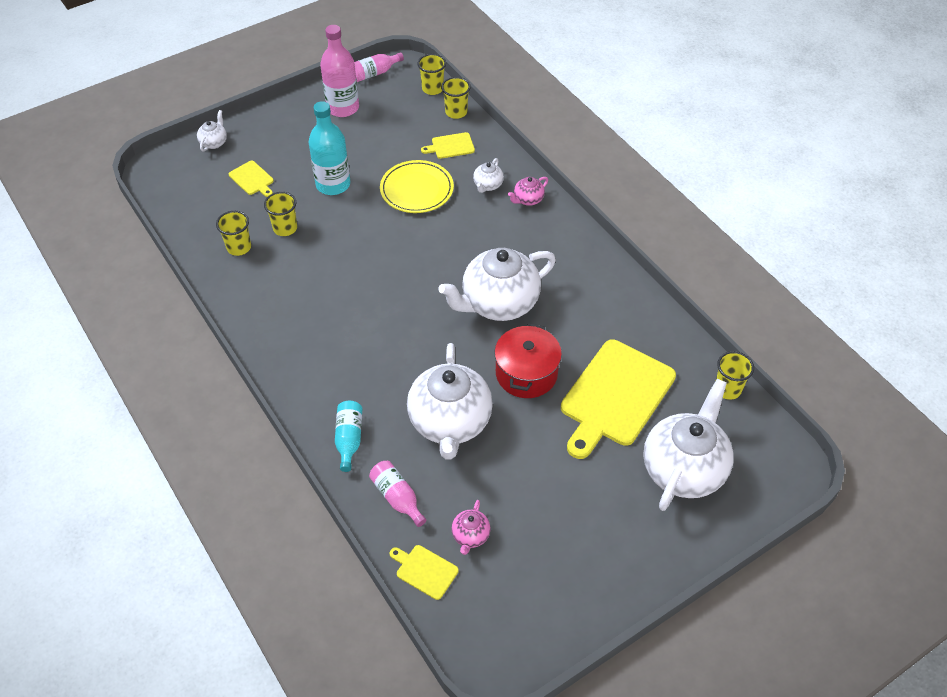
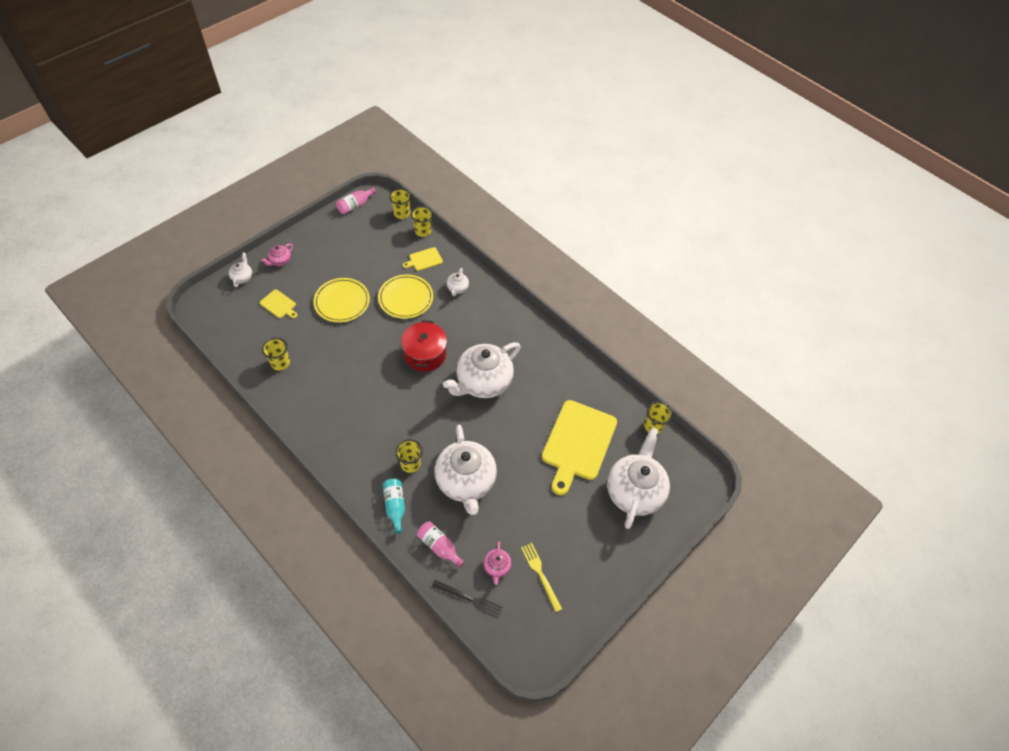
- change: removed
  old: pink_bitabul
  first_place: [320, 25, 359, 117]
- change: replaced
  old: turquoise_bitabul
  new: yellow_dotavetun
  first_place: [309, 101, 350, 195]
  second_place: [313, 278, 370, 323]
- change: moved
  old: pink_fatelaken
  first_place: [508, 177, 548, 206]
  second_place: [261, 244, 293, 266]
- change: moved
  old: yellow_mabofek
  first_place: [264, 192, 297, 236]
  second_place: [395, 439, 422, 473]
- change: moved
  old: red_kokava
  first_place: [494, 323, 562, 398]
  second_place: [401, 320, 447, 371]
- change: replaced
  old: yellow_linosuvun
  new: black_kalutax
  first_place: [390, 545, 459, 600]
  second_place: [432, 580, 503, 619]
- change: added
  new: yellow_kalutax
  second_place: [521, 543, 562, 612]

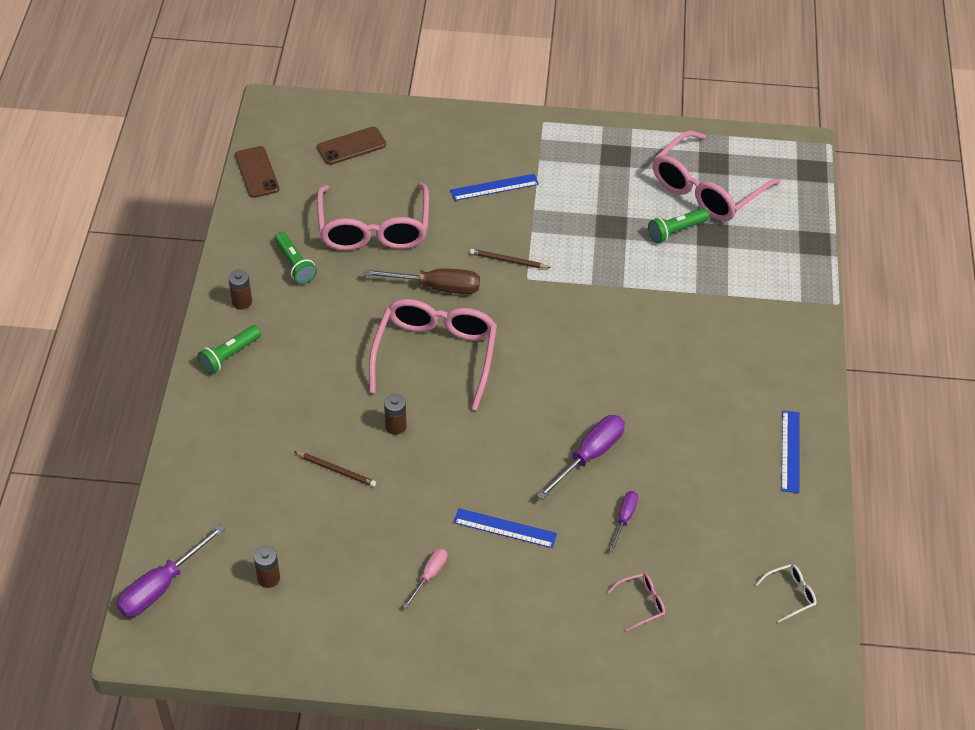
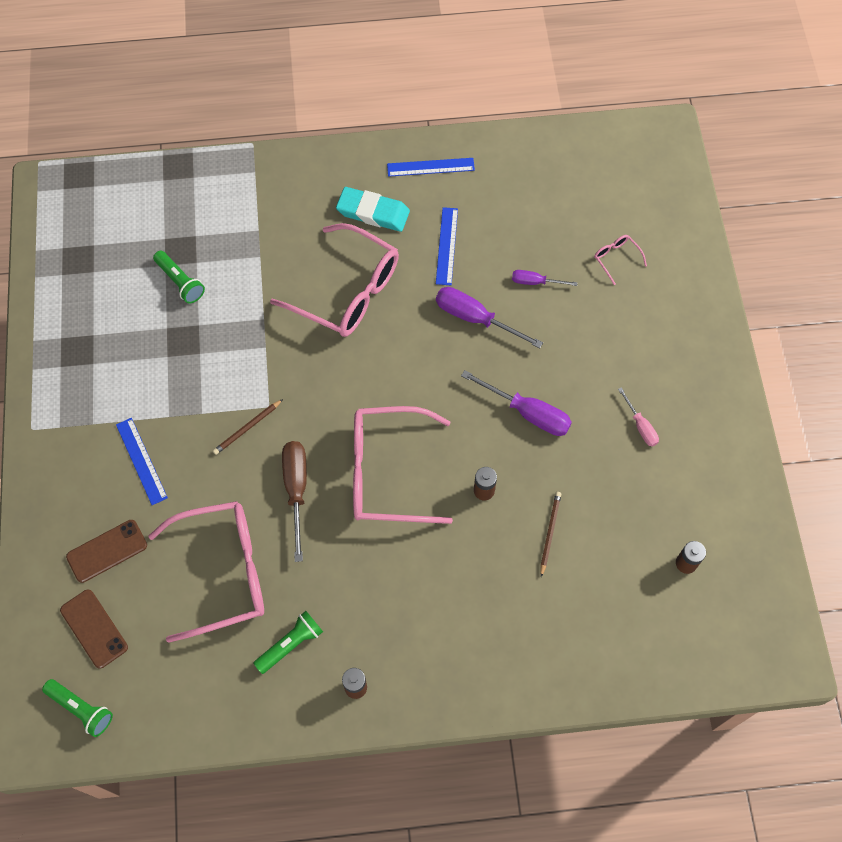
- change: moved
  old: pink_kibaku
  first_place: [653, 130, 780, 221]
  second_place: [270, 223, 399, 337]
- change: moved
  old: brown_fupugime
  first_place: [235, 146, 279, 198]
  second_place: [66, 520, 147, 583]
- change: turned
  old: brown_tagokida
  first_place: [470, 249, 551, 268]
  second_place: [213, 399, 283, 455]
  degrees: 45
- change: moved
  old: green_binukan
  first_place: [198, 325, 261, 374]
  second_place: [42, 679, 113, 737]
- change: moved
  old: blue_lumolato
  first_place: [453, 508, 557, 548]
  second_place: [436, 207, 458, 285]
- change: moved
  old: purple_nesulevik
  first_place: [117, 524, 225, 617]
  second_place: [461, 370, 572, 436]
- change: turned
  old: pink_nesulevik
  first_place: [403, 548, 447, 609]
  second_place: [618, 387, 659, 447]
  degrees: -135
- change: removed
  old: white_kibaku
  first_place: [755, 564, 816, 622]
- change: added
  new: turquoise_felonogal
  second_place: [336, 187, 410, 232]

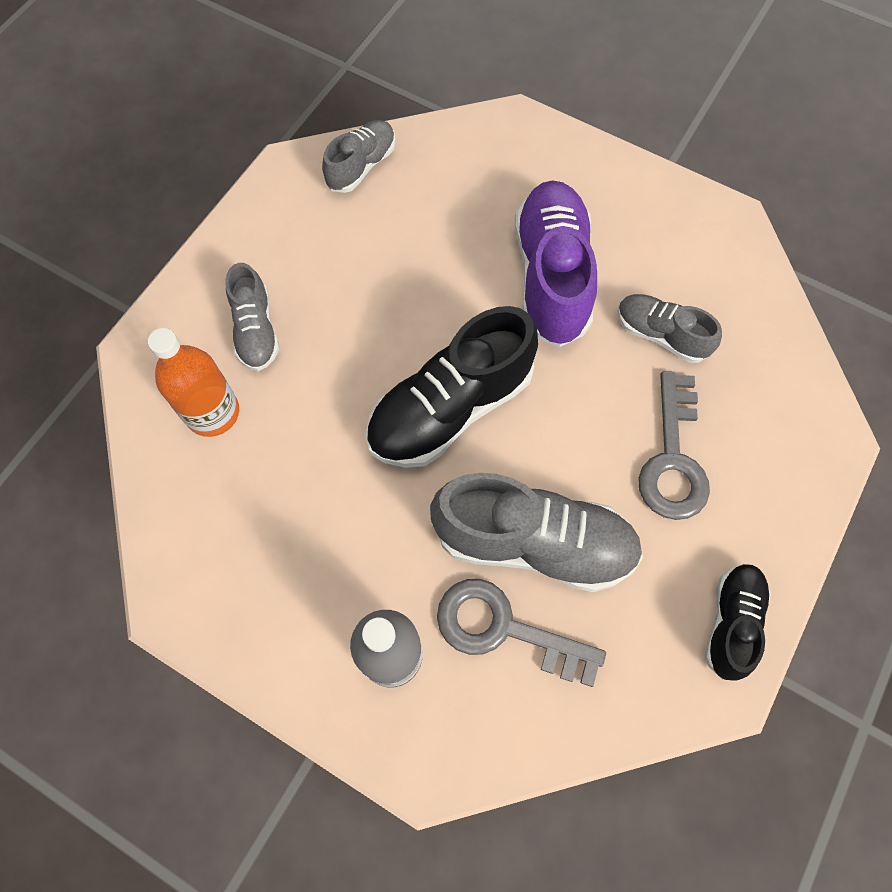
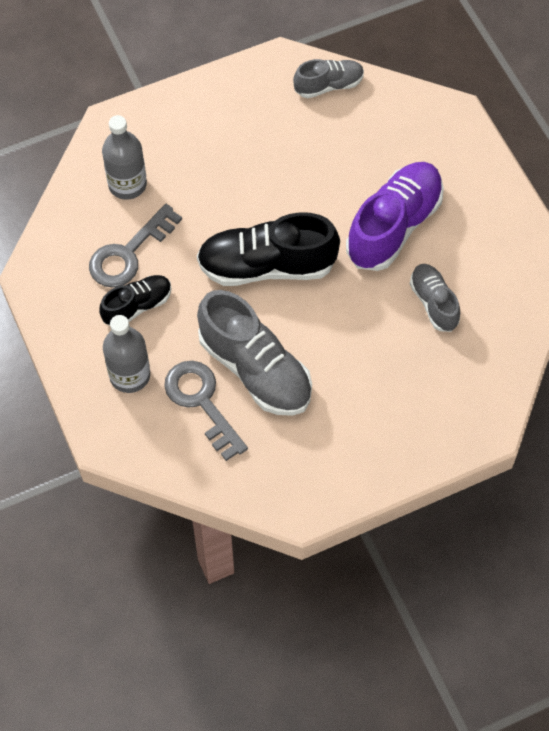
- change: removed
  old: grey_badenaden
  first_place: [225, 263, 279, 371]
- change: recoloured
  old: orange_bitabul
  new: grey_bitabul
  first_place: [148, 328, 239, 437]
  second_place: [102, 115, 147, 200]
- change: moved
  old: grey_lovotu
  first_place: [639, 371, 710, 520]
  second_place: [89, 204, 182, 288]
- change: moved
  old: black_badenaden
  first_place: [705, 564, 770, 680]
  second_place: [99, 275, 172, 326]

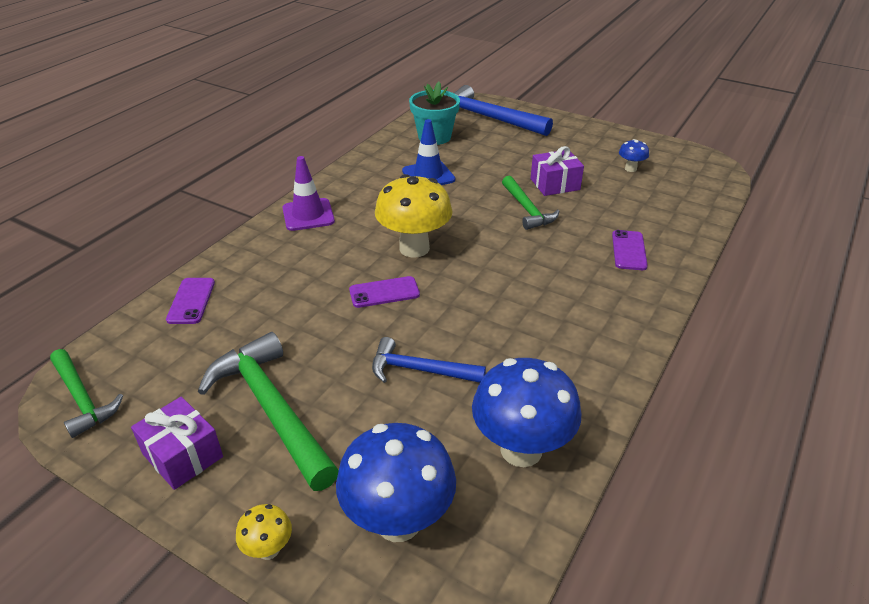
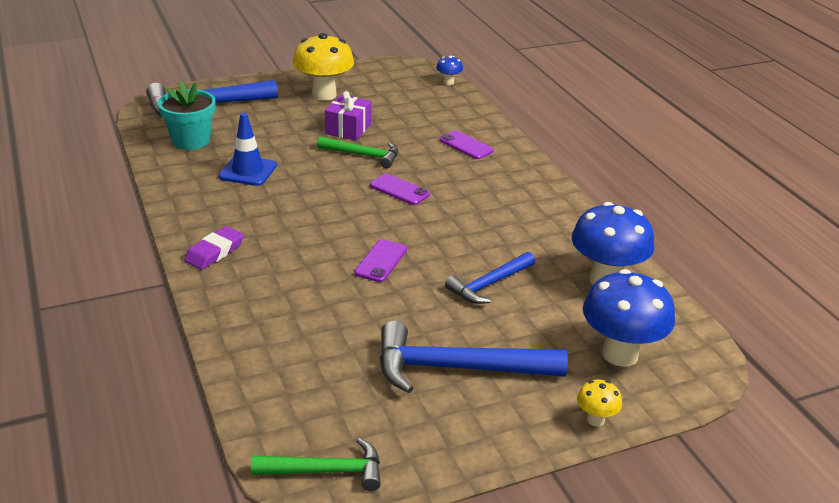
- change: moved
  old: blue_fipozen
  first_place: [619, 139, 649, 172]
  second_place: [436, 56, 463, 85]
- change: replaced
  old: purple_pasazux
  new: purple_felonogal
  first_place: [282, 156, 335, 231]
  second_place: [184, 226, 244, 270]
- change: moved
  old: yellow_fipozen
  first_place: [375, 174, 453, 258]
  second_place: [293, 33, 354, 101]
- change: moved
  old: purple_fupugime
  first_place: [166, 278, 215, 324]
  second_place: [370, 174, 430, 205]
- change: recoloured
  old: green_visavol
  new: blue_visavol
  first_place: [198, 332, 339, 491]
  second_place: [379, 321, 568, 393]
- change: removed
  old: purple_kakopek
  first_place: [131, 397, 223, 490]

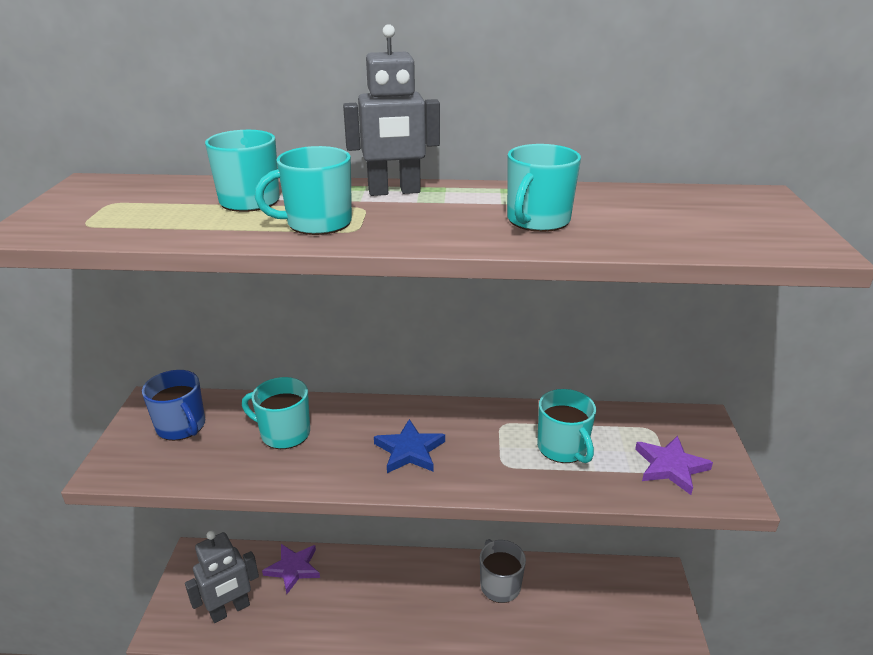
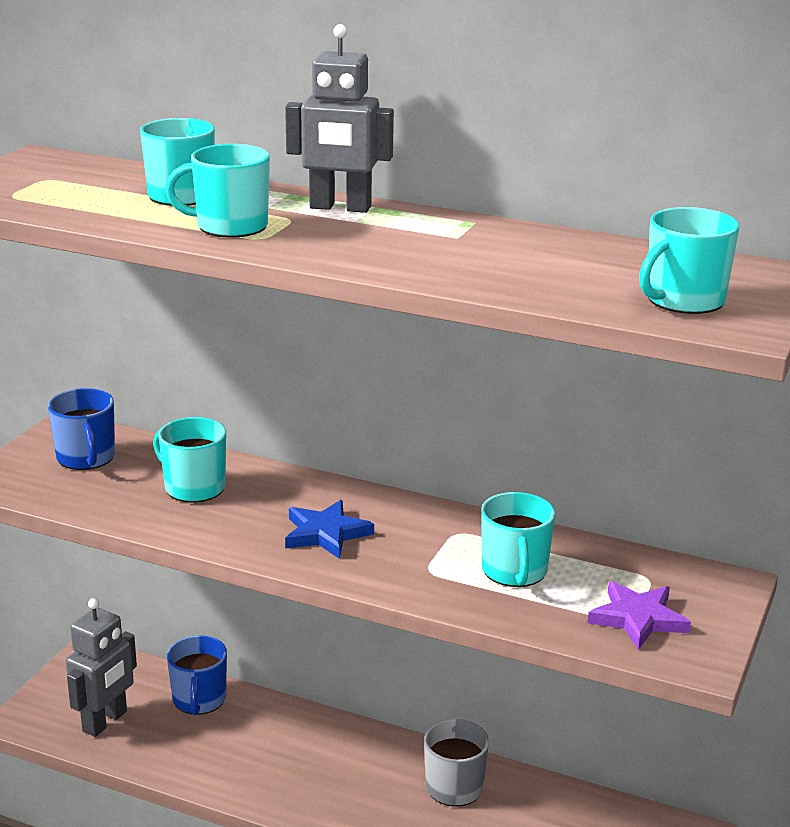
- change: moved
  old: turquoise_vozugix
  first_place: [507, 144, 581, 232]
  second_place: [639, 207, 740, 314]
- change: turned
  old: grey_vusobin
  first_place: [185, 530, 259, 623]
  second_place: [66, 598, 137, 737]
  degrees: -45
- change: replaced
  old: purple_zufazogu
  new: blue_vozugix
  first_place: [262, 544, 320, 594]
  second_place: [167, 635, 227, 715]

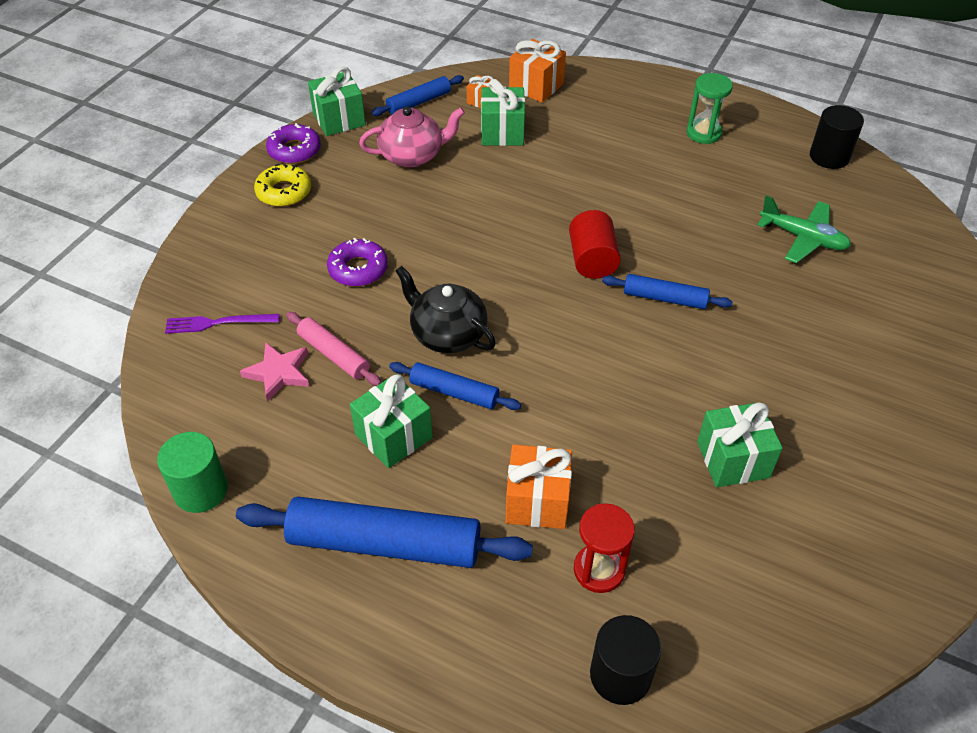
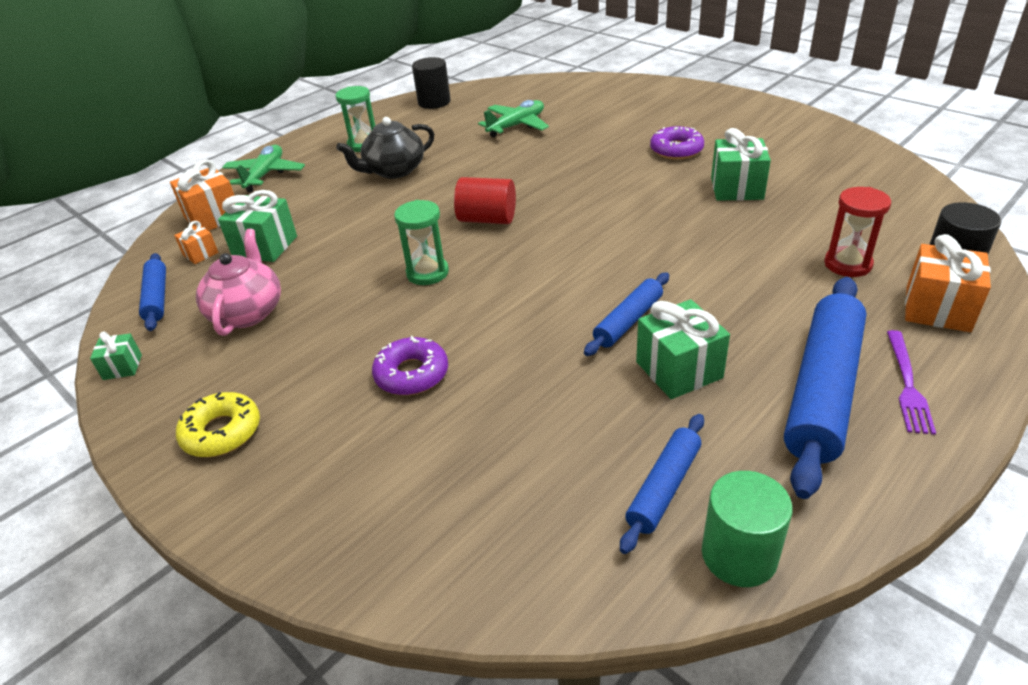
- change: resized
  old: green_kakopek
  first_place: [308, 66, 366, 136]
  second_place: [90, 332, 142, 380]
  factor: 0.55
- change: moved
  old: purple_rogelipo
  first_place: [266, 123, 321, 164]
  second_place: [650, 126, 704, 160]
- change: moved
  old: black_fatelaken
  first_place: [396, 266, 496, 353]
  second_place: [336, 117, 434, 179]
- change: moved
  old: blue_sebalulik
  first_place: [602, 274, 733, 309]
  second_place: [620, 414, 704, 554]
- change: removed
  old: pink_sebalulik
  first_place: [287, 312, 382, 386]
- change: moved
  old: purple_kalutax
  first_place: [165, 314, 279, 334]
  second_place: [887, 330, 936, 435]
- change: removed
  old: pink_zufazogu
  first_place: [240, 343, 309, 402]
- change: moved
  old: orange_kakopek
  first_place: [506, 445, 572, 529]
  second_place: [905, 234, 991, 332]
- change: added
  new: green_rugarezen
  second_place: [222, 145, 305, 192]
- change: added
  new: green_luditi
  second_place: [394, 200, 449, 285]

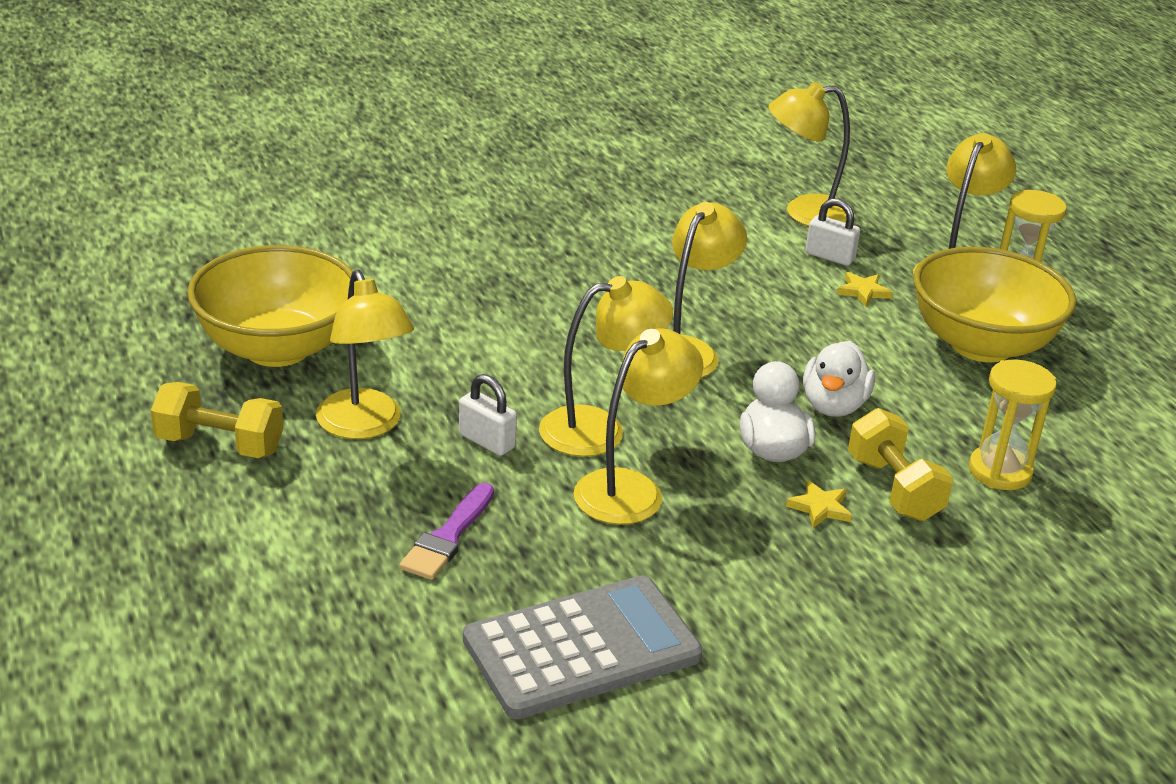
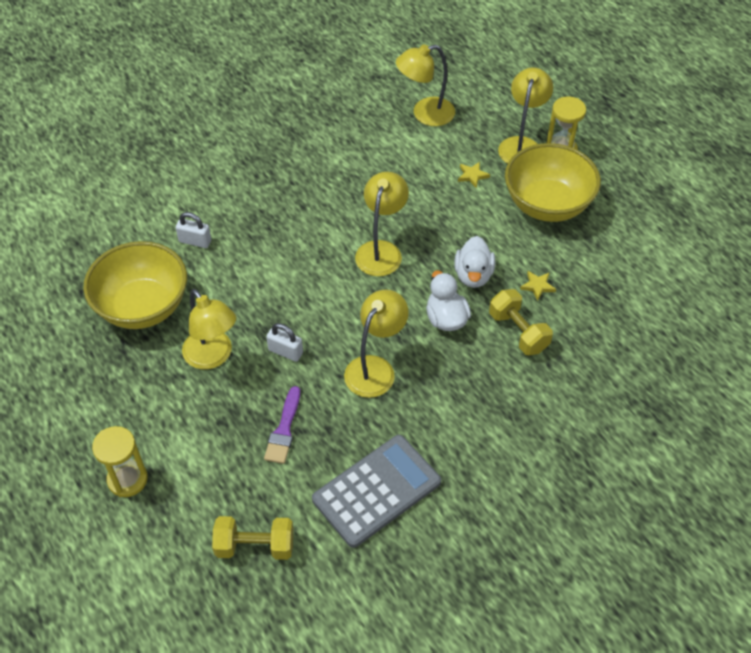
- change: moved
  old: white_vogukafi
  first_place: [805, 198, 860, 266]
  second_place: [176, 212, 211, 248]
- change: removed
  old: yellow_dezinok
  first_place: [539, 276, 673, 457]
- change: moved
  old: yellow_luditi
  first_place: [969, 359, 1057, 490]
  second_place: [92, 426, 148, 497]
- change: moved
  old: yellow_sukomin
  first_place: [151, 382, 283, 458]
  second_place: [212, 516, 293, 560]
- change: moved
  old: yellow_zufazogu
  first_place: [786, 480, 852, 528]
  second_place: [520, 271, 556, 301]

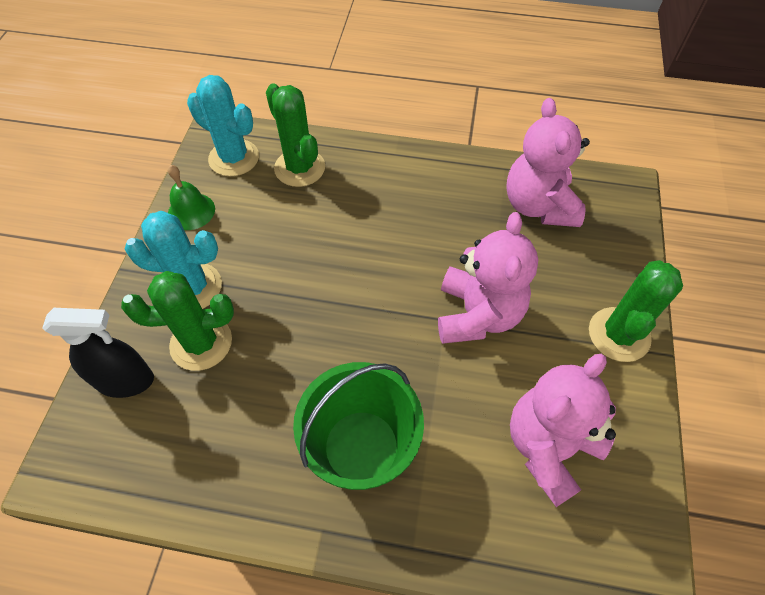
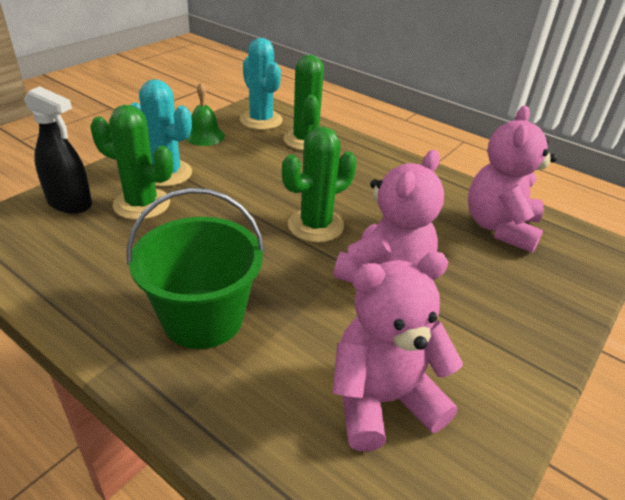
- change: moved
  old: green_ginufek
  first_place: [589, 260, 683, 362]
  second_place: [282, 127, 357, 243]

